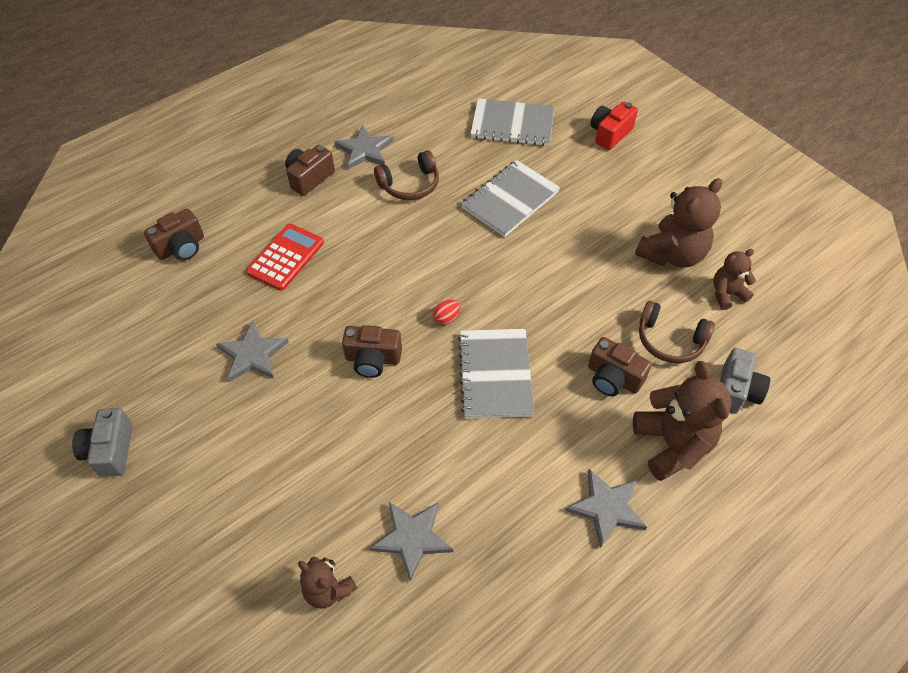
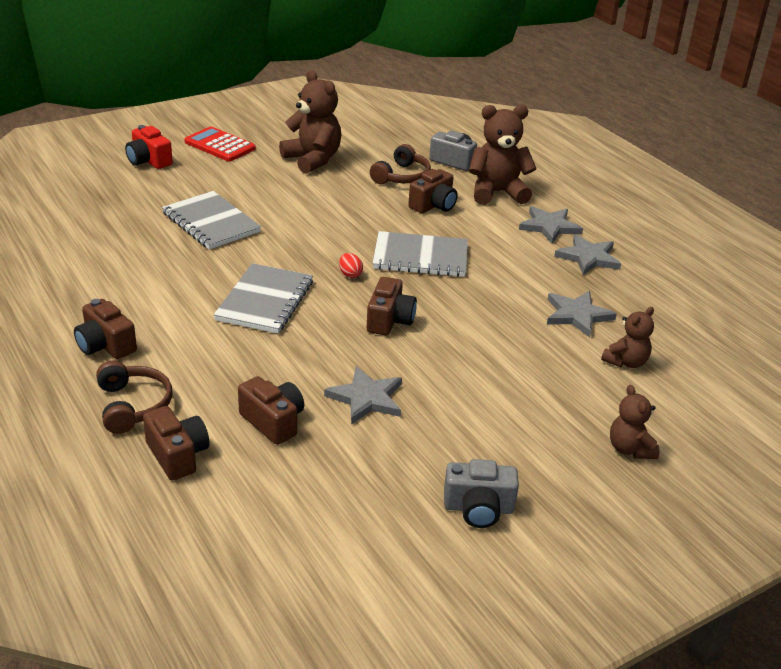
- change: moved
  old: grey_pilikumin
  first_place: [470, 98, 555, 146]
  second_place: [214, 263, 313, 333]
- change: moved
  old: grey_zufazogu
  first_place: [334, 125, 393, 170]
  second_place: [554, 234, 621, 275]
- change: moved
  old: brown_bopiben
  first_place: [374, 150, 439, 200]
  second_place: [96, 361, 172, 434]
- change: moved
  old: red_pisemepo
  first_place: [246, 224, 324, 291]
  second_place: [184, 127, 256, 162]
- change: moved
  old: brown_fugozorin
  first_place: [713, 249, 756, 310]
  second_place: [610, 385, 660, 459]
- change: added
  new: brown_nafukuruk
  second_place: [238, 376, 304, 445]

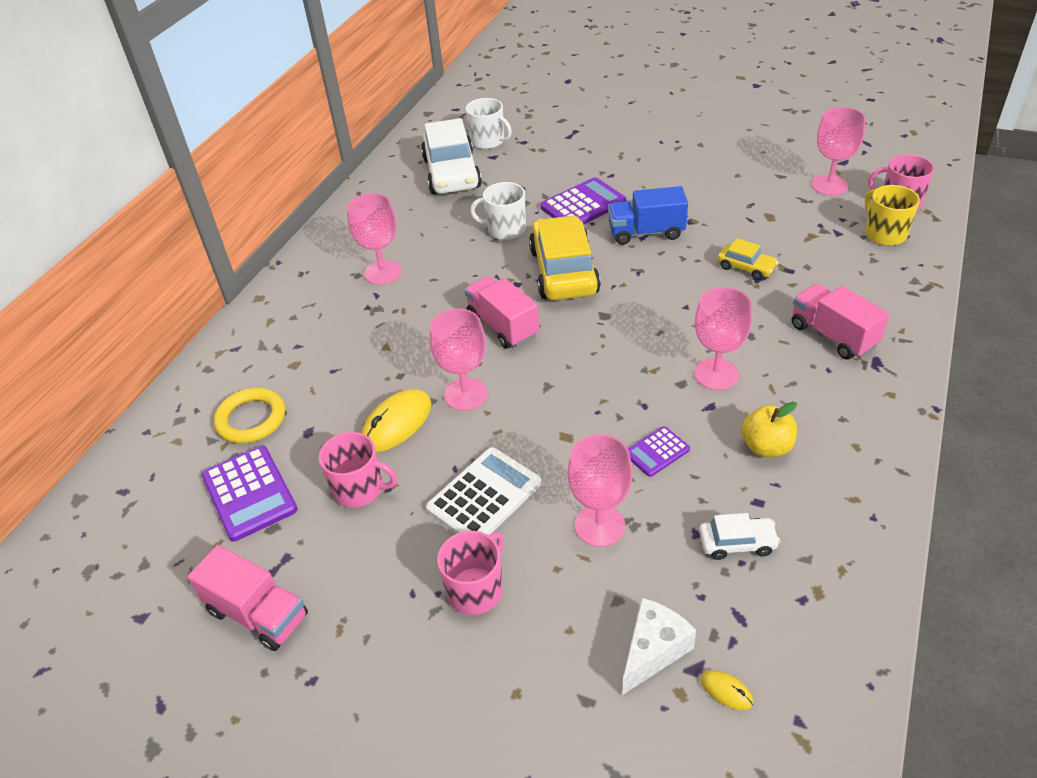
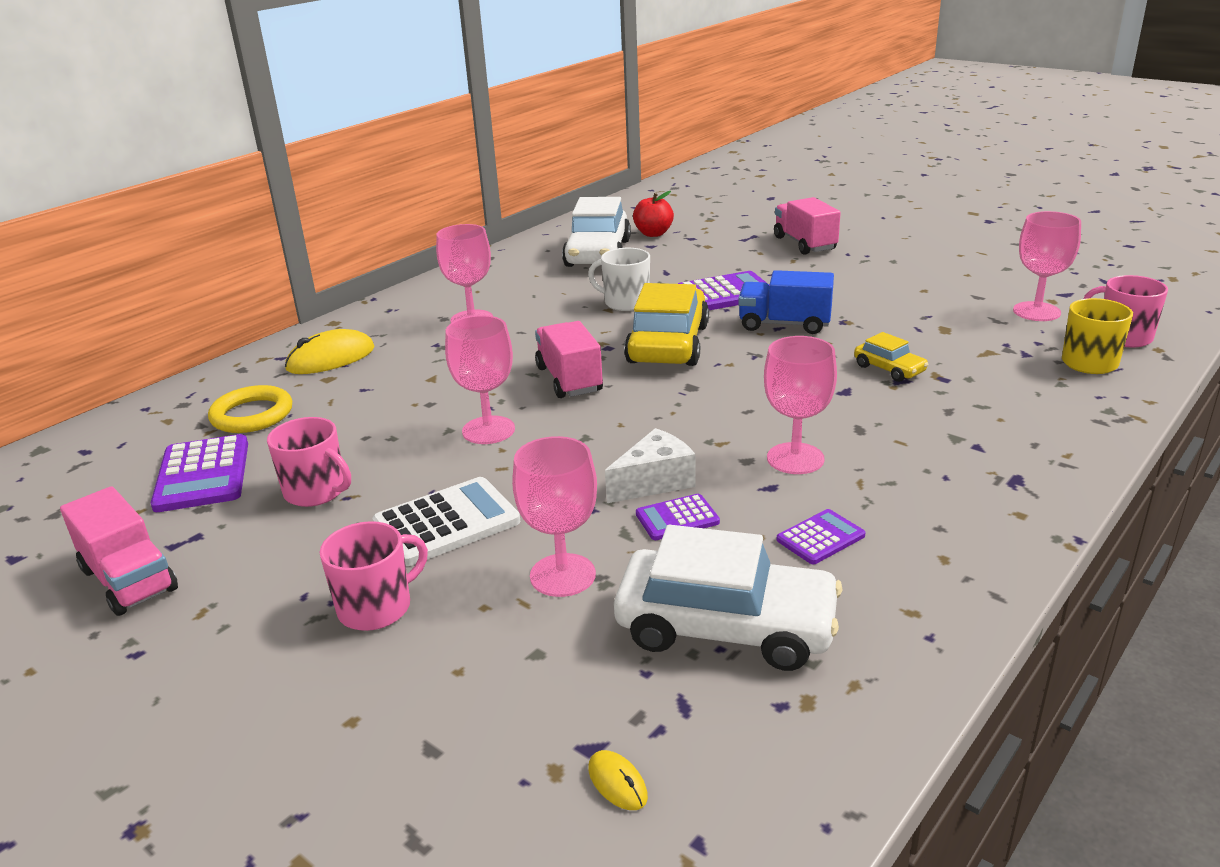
- change: replaced
  old: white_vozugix
  new: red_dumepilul
  first_place: [466, 98, 512, 149]
  second_place: [633, 191, 674, 237]
- change: moved
  old: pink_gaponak
  first_place: [791, 284, 889, 360]
  second_place: [774, 197, 841, 255]
- change: moved
  old: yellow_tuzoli
  first_place: [361, 389, 432, 452]
  second_place: [285, 329, 375, 374]
- change: replaced
  old: yellow_dumepilul
  new: purple_pisemepo
  first_place: [741, 402, 797, 457]
  second_place: [777, 509, 865, 564]
- change: resized
  old: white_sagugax
  first_place: [699, 513, 780, 560]
  second_place: [614, 525, 843, 671]
  factor: 2.08
- change: moved
  old: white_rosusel
  first_place: [622, 598, 696, 695]
  second_place: [605, 428, 695, 503]

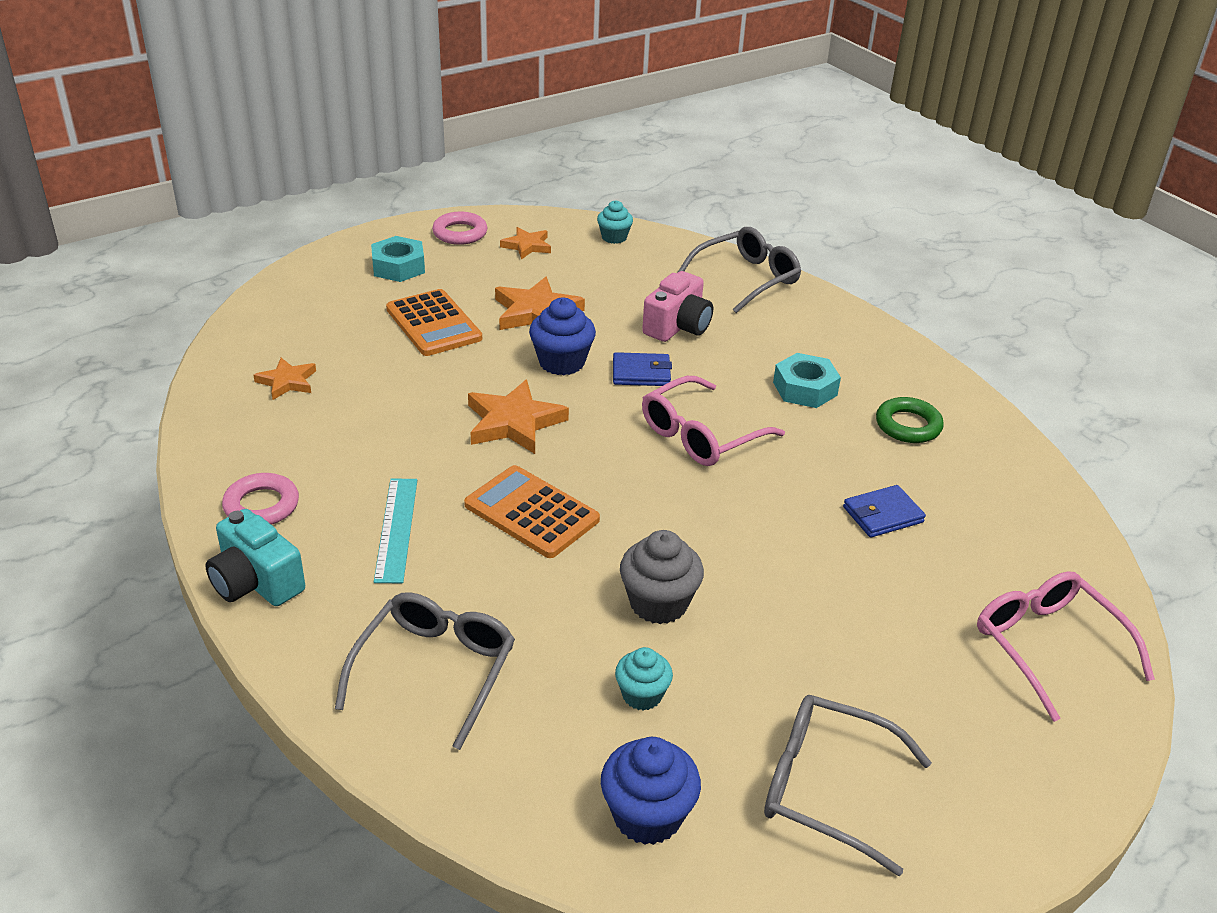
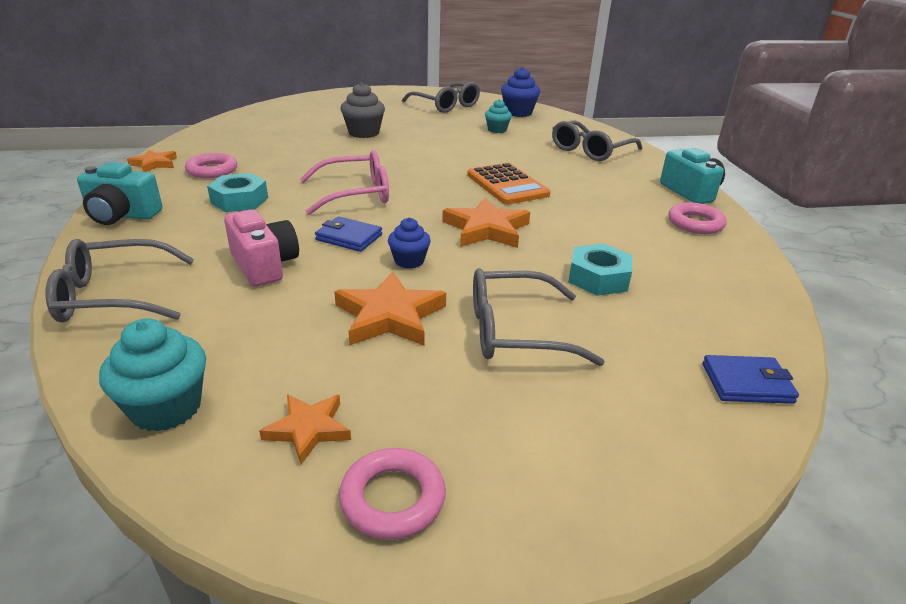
- change: resized
  old: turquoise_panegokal
  first_place: [597, 200, 633, 244]
  second_place: [99, 318, 206, 432]
  factor: 1.57
- change: moved
  old: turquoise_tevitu
  first_place: [371, 236, 425, 282]
  second_place: [568, 244, 632, 296]
- change: turned
  old: pink_nafukuruk
  first_place: [642, 271, 713, 342]
  second_place: [224, 210, 299, 286]
  degrees: 90
- change: replaced
  old: orange_pisemepo
  new: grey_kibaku
  first_place: [386, 289, 482, 356]
  second_place: [473, 268, 605, 366]
- change: resized
  old: blue_panegokal
  first_place: [529, 298, 596, 375]
  second_place: [388, 218, 431, 269]
  factor: 0.64
- change: moved
  old: orange_zufazogu
  first_place: [254, 358, 316, 400]
  second_place: [127, 149, 177, 172]
- change: recoloured
  old: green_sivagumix
  new: pink_sivagumix
  first_place: [876, 397, 944, 443]
  second_place: [185, 153, 237, 178]
- change: removed
  old: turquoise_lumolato
  first_place: [374, 479, 417, 583]
- change: moved
  old: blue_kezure
  first_place: [843, 485, 926, 538]
  second_place: [702, 355, 799, 404]
- change: moved
  old: grey_panegokal
  first_place: [620, 530, 704, 624]
  second_place: [340, 82, 385, 138]
- change: removed
  old: pink_kibaku
  first_place: [977, 571, 1155, 722]
- change: added
  new: turquoise_nafukuruk
  second_place: [77, 162, 163, 225]

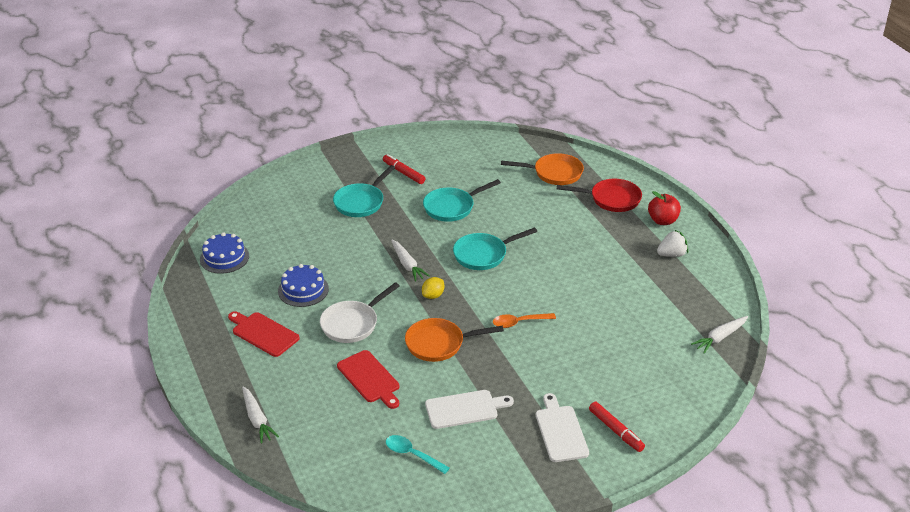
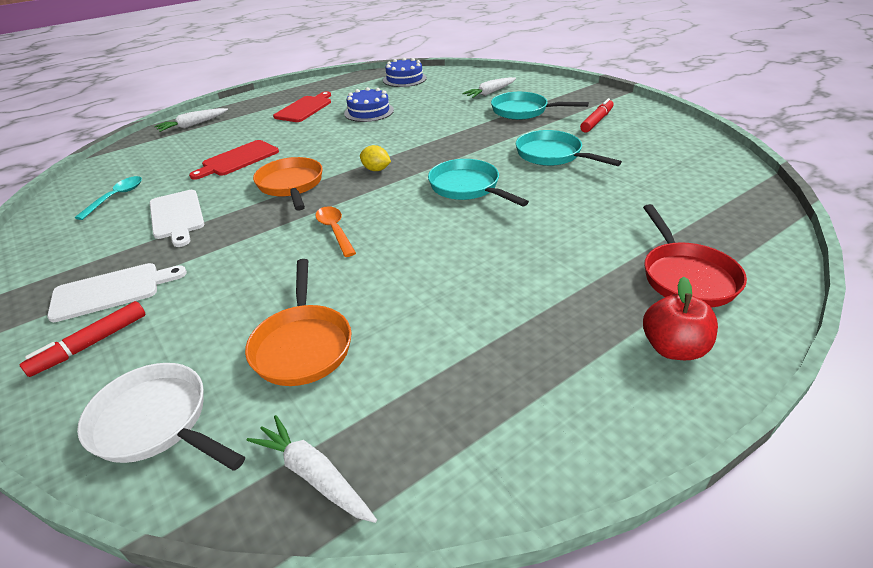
- change: moved
  old: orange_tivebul
  first_place: [501, 153, 584, 185]
  second_place: [245, 259, 351, 386]
- change: removed
  old: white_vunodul
  first_place: [657, 230, 688, 257]
- change: moved
  old: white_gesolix
  first_place: [391, 239, 430, 281]
  second_place: [462, 77, 516, 98]
- change: moved
  old: white_tivebul
  first_place: [320, 282, 399, 343]
  second_place: [77, 363, 245, 471]

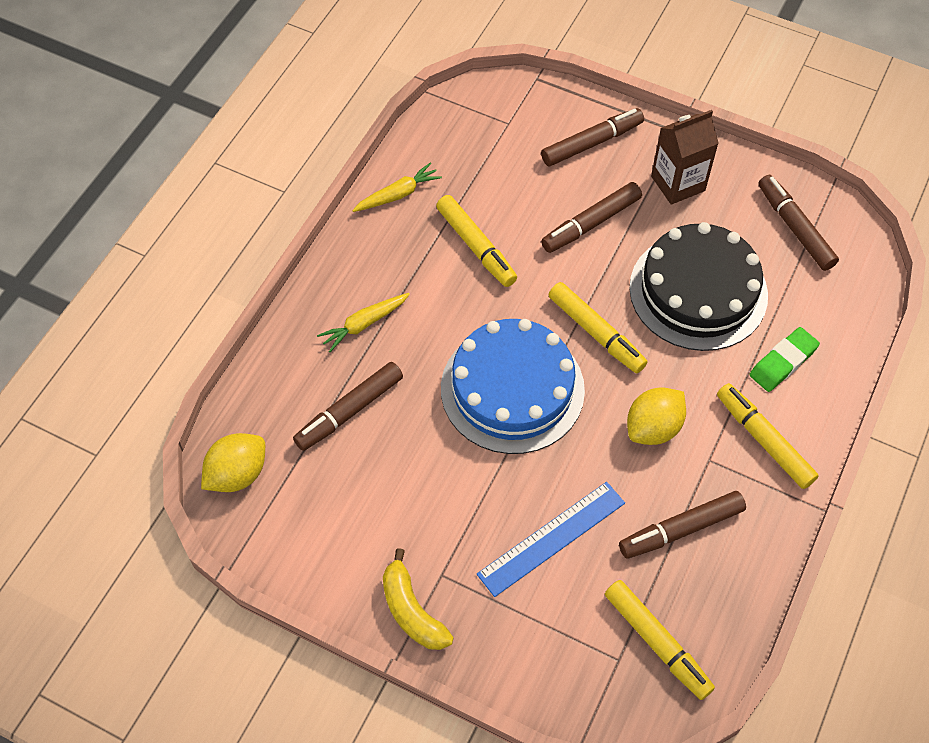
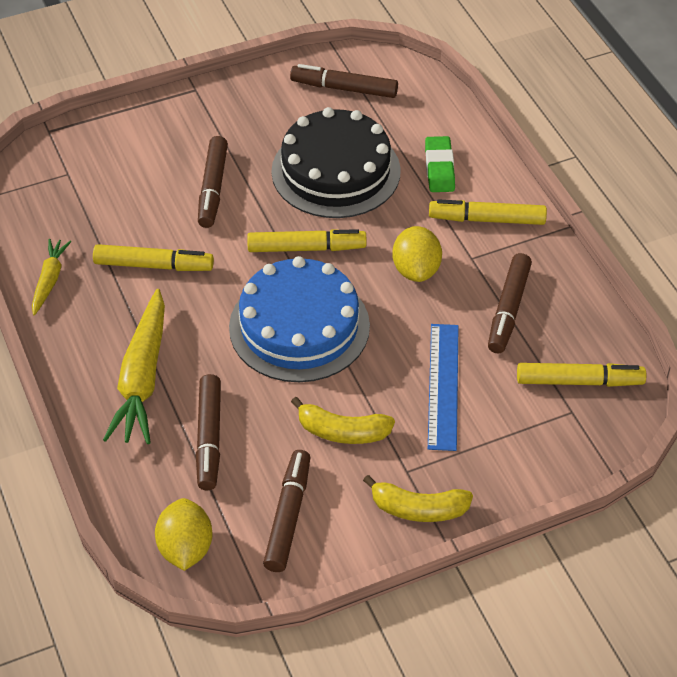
- change: moved
  old: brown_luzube
  first_place: [541, 108, 644, 166]
  second_place: [263, 450, 310, 572]
- change: removed
  old: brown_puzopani
  first_place: [651, 110, 719, 205]
- change: resized
  old: yellow_gesolix
  first_place: [317, 293, 410, 352]
  second_place: [103, 289, 165, 444]
  factor: 1.84
- change: added
  new: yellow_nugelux
  second_place: [291, 397, 395, 444]

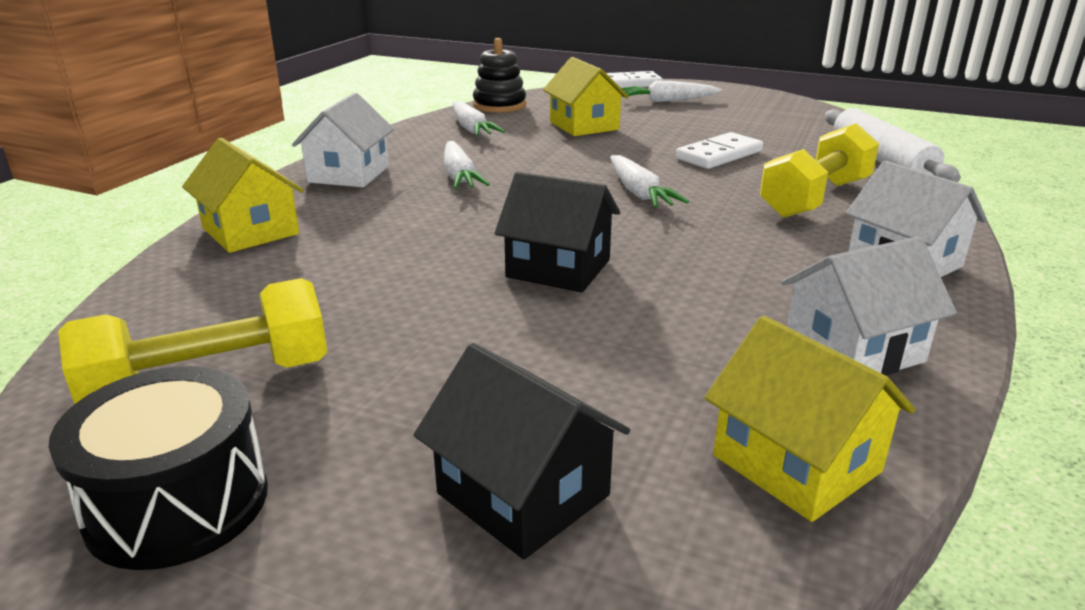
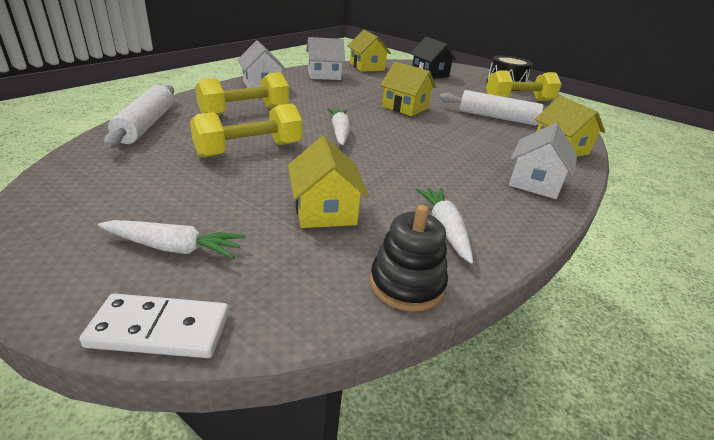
- change: replaced
  old: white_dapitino
  new: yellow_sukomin
  first_place: [676, 132, 763, 169]
  second_place: [190, 103, 303, 158]
- change: removed
  old: white_gesolix
  first_place: [444, 141, 490, 189]
- change: recoloured
  old: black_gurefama
  new: yellow_gurefama
  first_place: [495, 172, 620, 293]
  second_place: [380, 62, 436, 116]
- change: added
  new: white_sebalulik
  second_place: [439, 90, 543, 126]

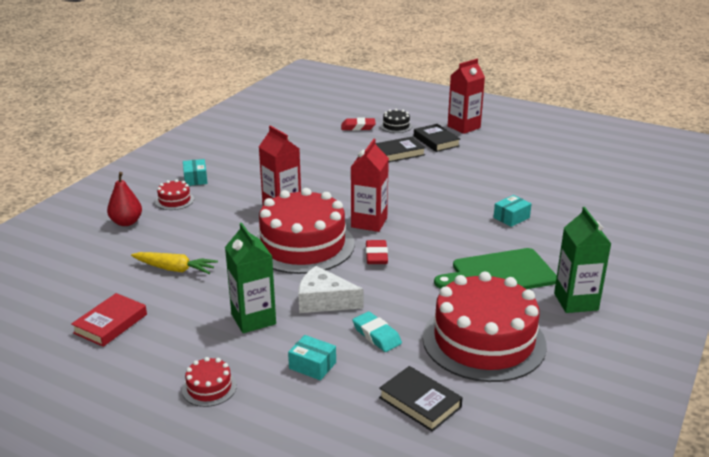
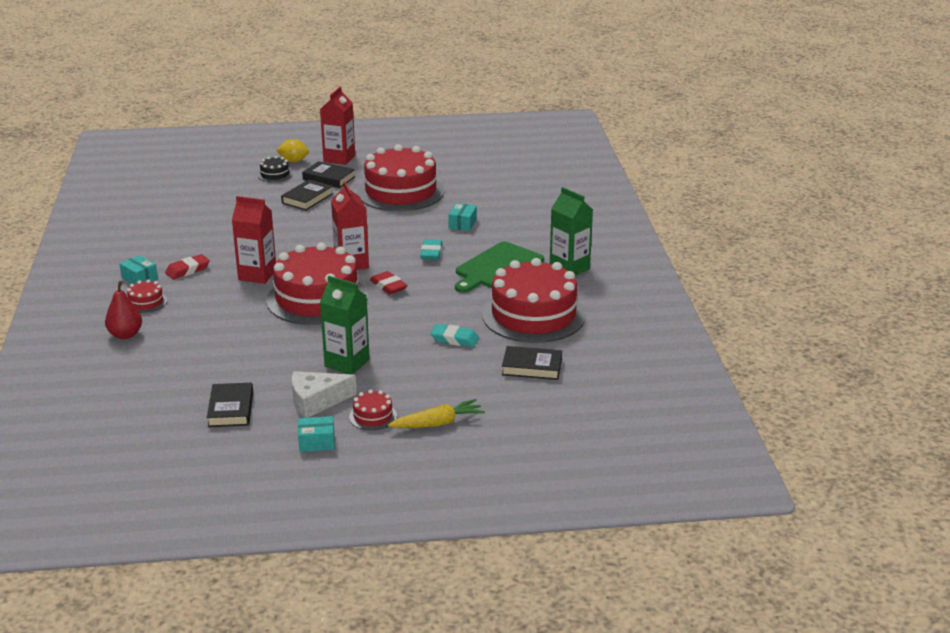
- change: moved
  old: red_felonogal
  first_place: [341, 118, 376, 131]
  second_place: [165, 254, 210, 279]
- change: moved
  old: yellow_gesolix
  first_place: [131, 252, 218, 274]
  second_place: [388, 399, 485, 428]
- change: moved
  old: white_rosusel
  first_place: [298, 266, 364, 313]
  second_place: [292, 371, 357, 418]
- change: recoloured
  old: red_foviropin
  new: black_foviropin
  first_place: [71, 293, 147, 347]
  second_place: [207, 383, 253, 427]
- change: moved
  old: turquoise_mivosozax
  first_place: [288, 335, 336, 380]
  second_place: [298, 416, 335, 452]
- change: added
  new: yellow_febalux
  second_place: [276, 139, 309, 162]
- change: added
  new: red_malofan
  second_place: [357, 144, 444, 211]
- change: added
  new: turquoise_felonogal
  second_place: [420, 239, 443, 260]

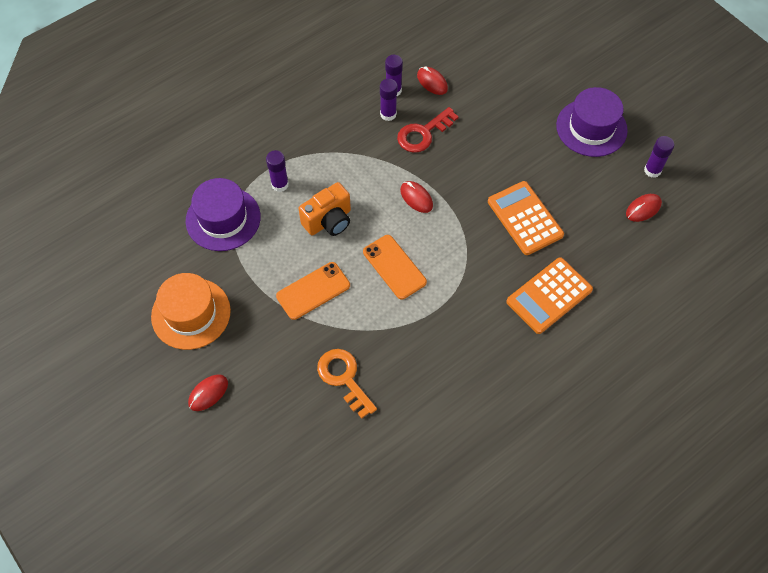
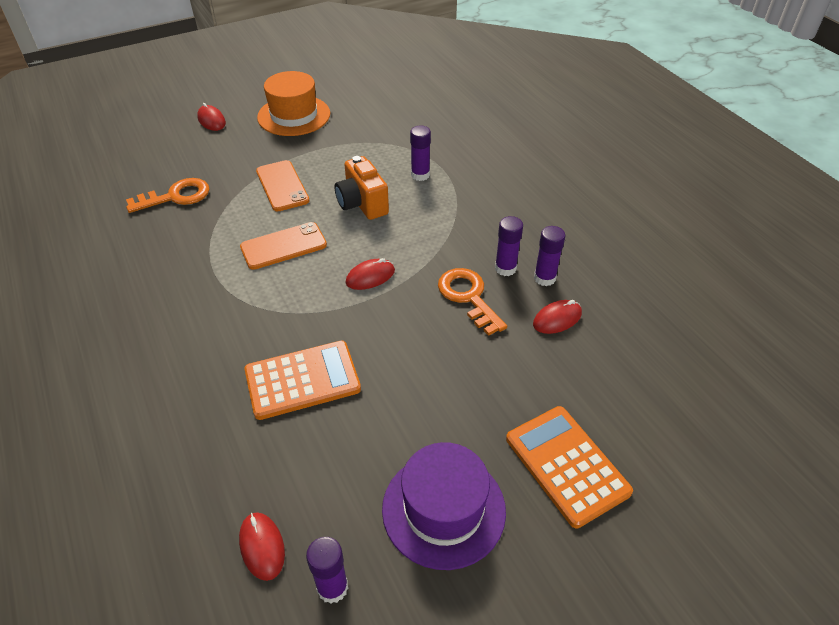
- change: recoloured
  old: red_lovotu
  new: orange_lovotu
  first_place: [397, 107, 459, 153]
  second_place: [438, 268, 507, 336]
- change: removed
  old: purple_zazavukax
  first_place: [186, 178, 261, 251]
- change: moved
  old: orange_pisemepo
  first_place: [506, 257, 593, 334]
  second_place: [506, 406, 633, 529]

